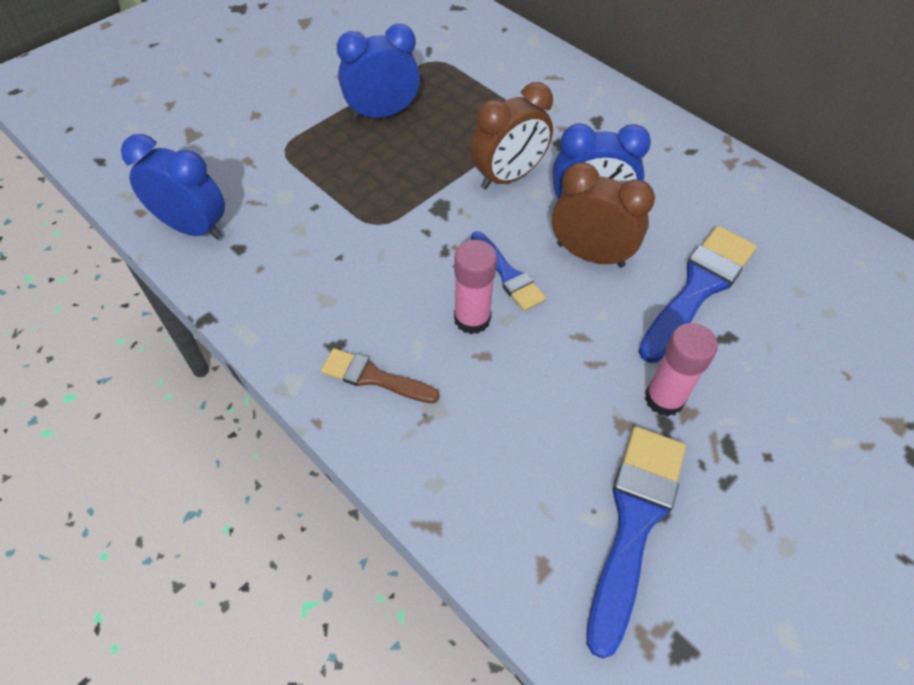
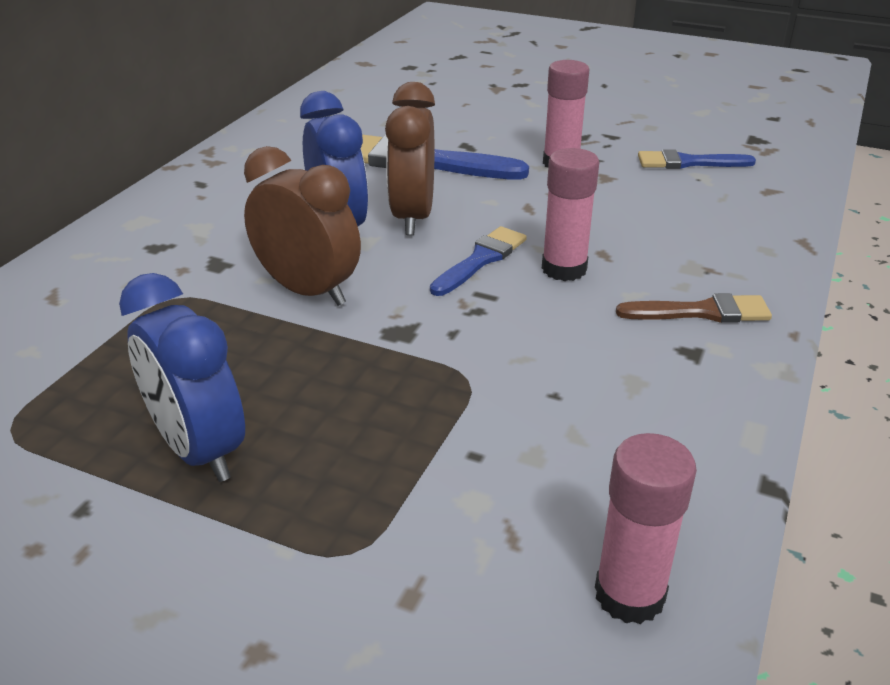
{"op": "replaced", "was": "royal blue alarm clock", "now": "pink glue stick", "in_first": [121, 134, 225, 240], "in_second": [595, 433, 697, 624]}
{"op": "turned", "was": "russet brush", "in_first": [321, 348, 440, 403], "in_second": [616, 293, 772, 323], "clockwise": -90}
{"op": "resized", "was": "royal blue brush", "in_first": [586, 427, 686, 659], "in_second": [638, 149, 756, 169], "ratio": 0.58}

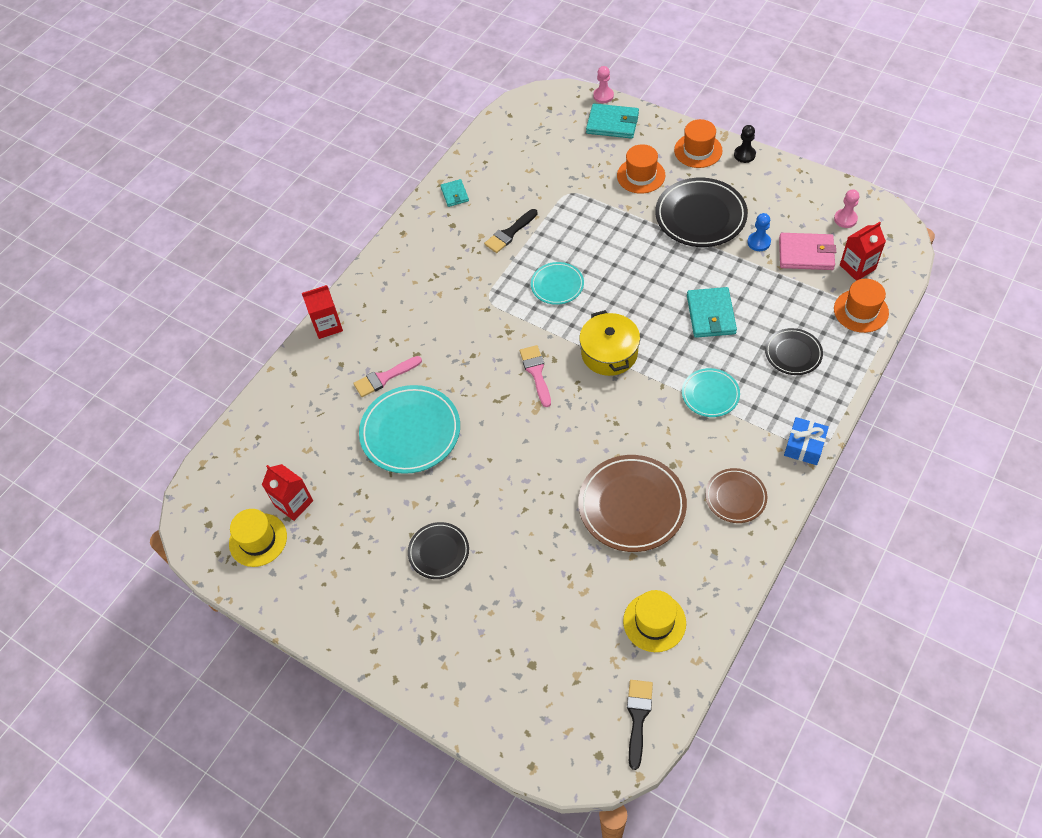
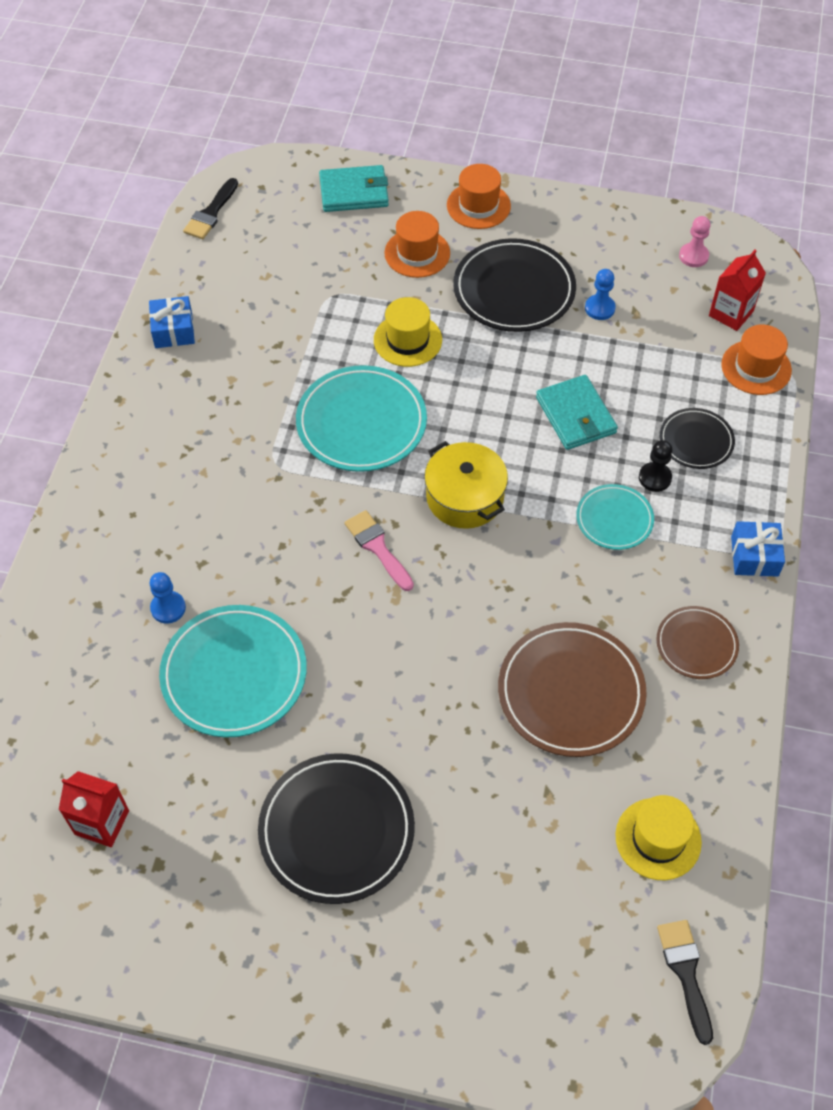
{"op": "removed", "was": "pink chess pawn", "in_first": [593, 66, 614, 103]}
{"op": "moved", "was": "ebony chess pawn", "in_first": [734, 125, 756, 163], "in_second": [639, 440, 673, 492]}
{"op": "replaced", "was": "teal card wallet", "now": "royal blue wrapped gift", "in_first": [440, 179, 469, 207], "in_second": [149, 296, 195, 348]}
{"op": "moved", "was": "ebony brush", "in_first": [484, 209, 538, 253], "in_second": [183, 178, 238, 239]}
{"op": "removed", "was": "pink card wallet", "in_first": [779, 233, 836, 270]}
{"op": "resized", "was": "teal dinner plate", "in_first": [531, 262, 584, 305], "in_second": [296, 365, 427, 472], "ratio": 1.76}
{"op": "removed", "was": "red milk carton", "in_first": [302, 285, 343, 339]}
{"op": "replaced", "was": "pink brush", "now": "royal blue chess pawn", "in_first": [353, 356, 422, 397], "in_second": [150, 572, 186, 624]}
{"op": "moved", "was": "bright yellow tall hat", "in_first": [229, 509, 287, 567], "in_second": [374, 297, 442, 367]}
{"op": "resized", "was": "ebony dinner plate", "in_first": [408, 522, 469, 579], "in_second": [258, 753, 415, 904], "ratio": 1.76}

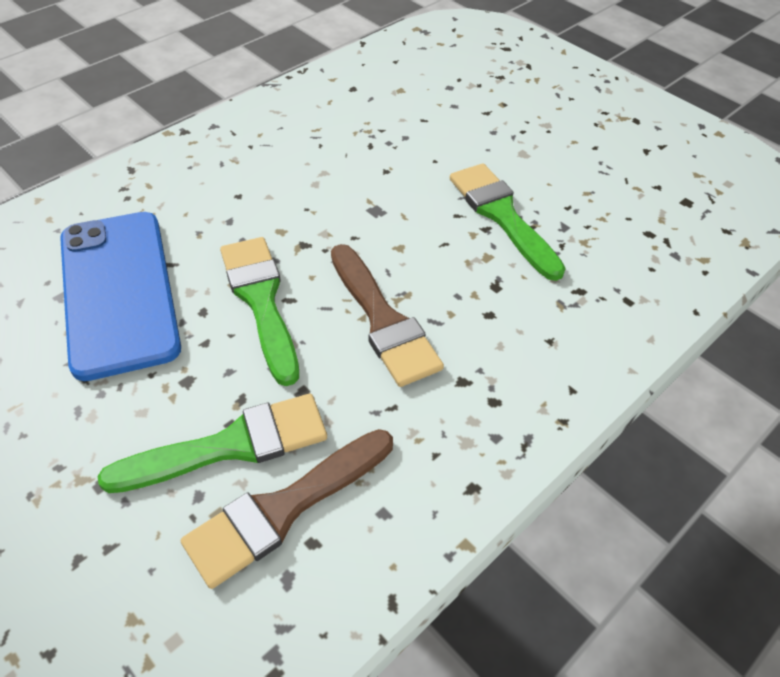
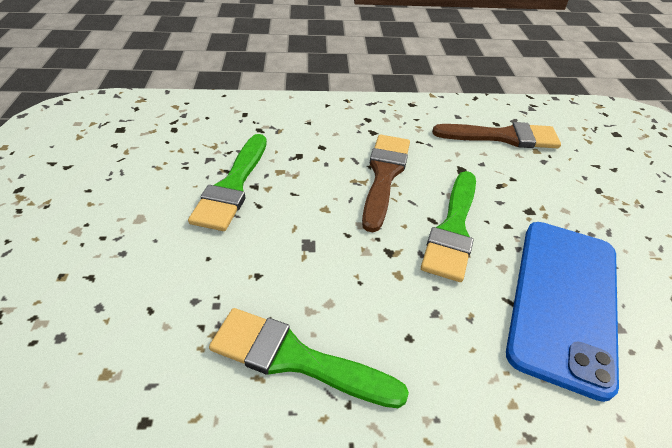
{"op": "moved", "was": "green brush", "in_first": [98, 394, 327, 493], "in_second": [209, 308, 409, 408]}

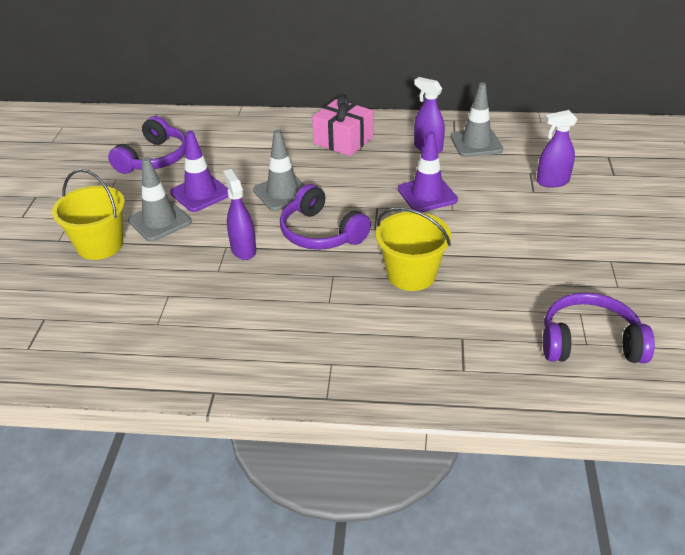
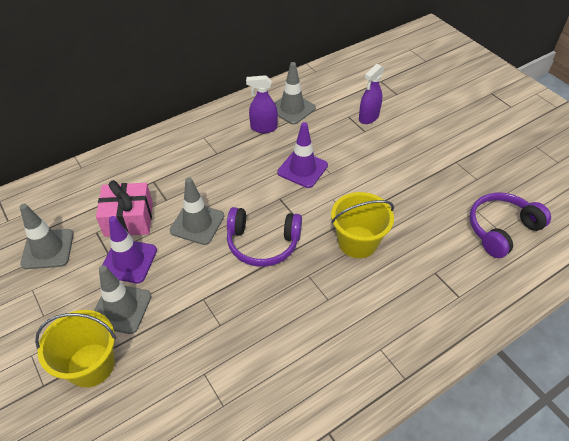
{"op": "moved", "was": "pink wrapped gift", "in_first": [312, 94, 373, 156], "in_second": [96, 180, 153, 237]}
{"op": "replaced", "was": "purple over-ear headphones", "now": "gray road cone", "in_first": [108, 116, 186, 174], "in_second": [20, 204, 74, 269]}
{"op": "removed", "was": "purple spray cleaner", "in_first": [223, 169, 256, 260]}

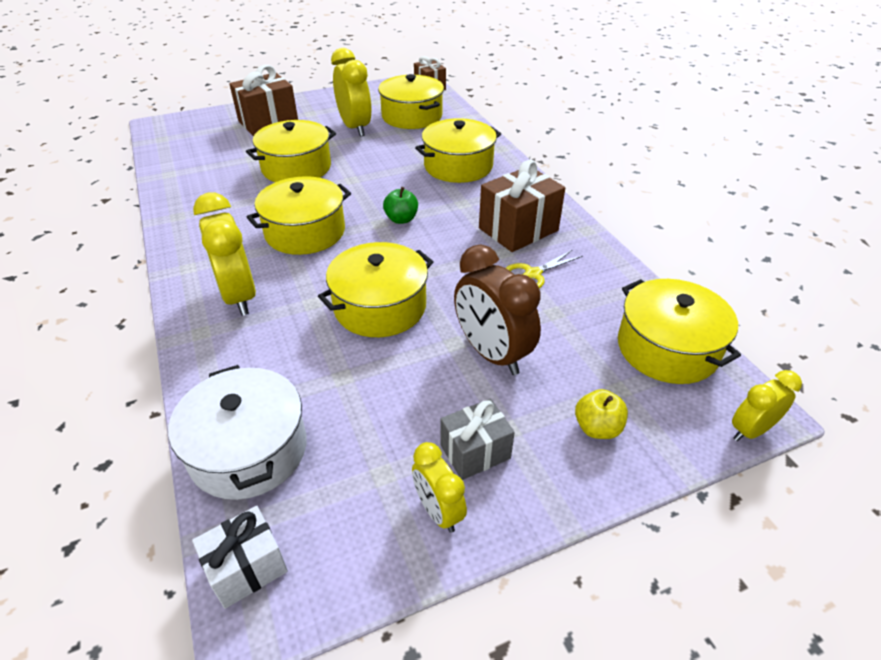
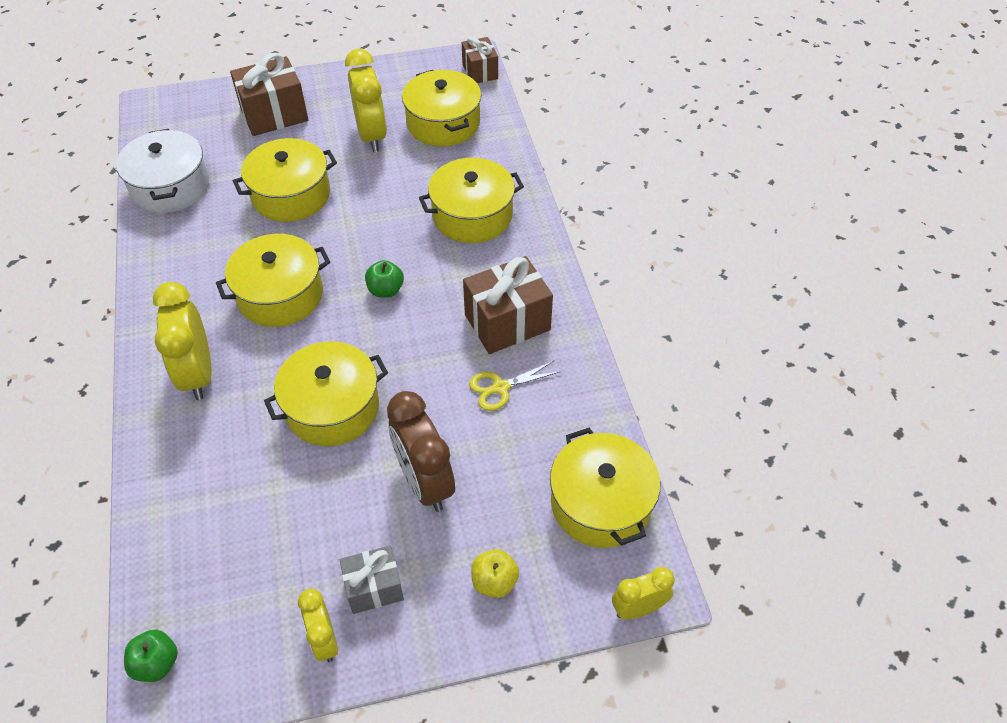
{"op": "moved", "was": "white stockpot", "in_first": [168, 365, 307, 500], "in_second": [116, 129, 209, 213]}
{"op": "replaced", "was": "white wrapped gift", "now": "green apple", "in_first": [192, 506, 288, 609], "in_second": [124, 629, 178, 682]}

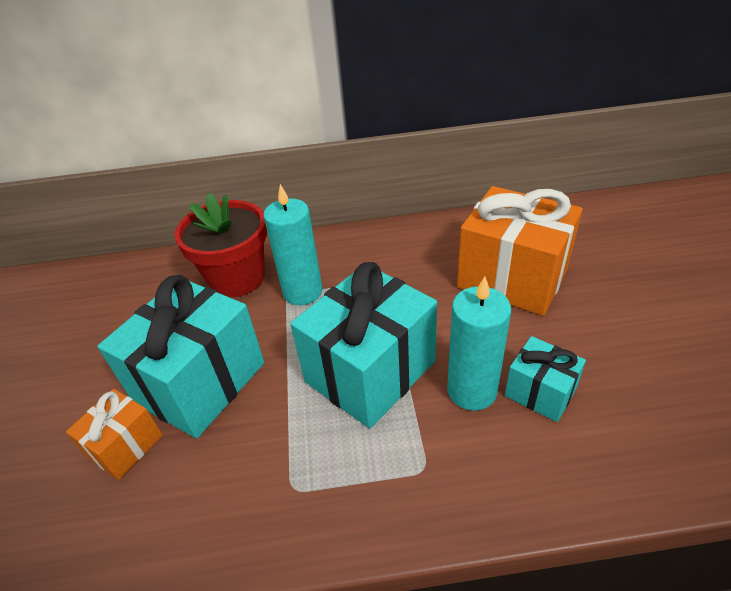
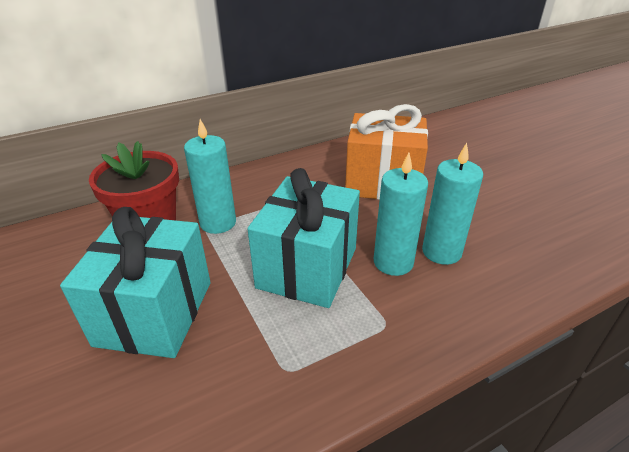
{"op": "replaced", "was": "teal wrapped gift", "now": "teal candle", "in_first": [505, 336, 586, 422], "in_second": [422, 143, 483, 265]}
{"op": "removed", "was": "bright orange wrapped gift", "in_first": [66, 389, 162, 480]}

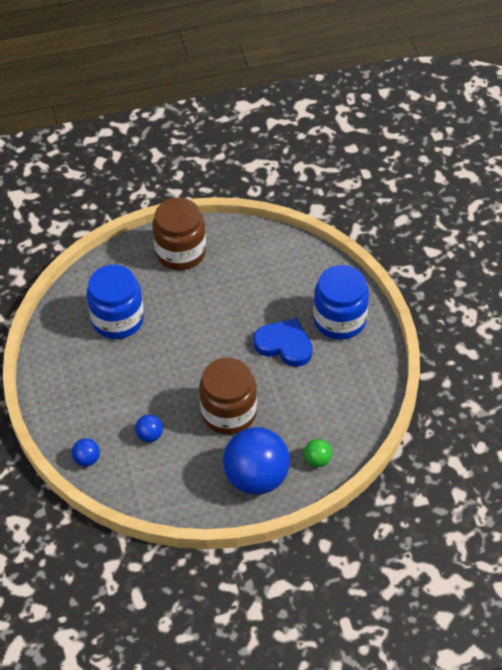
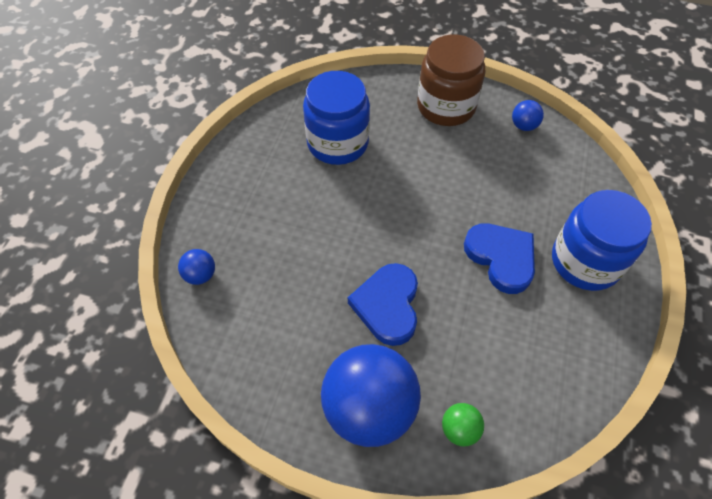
{"op": "replaced", "was": "russet jam jar", "now": "royal blue heart shape", "in_first": [199, 358, 257, 435], "in_second": [348, 263, 418, 346]}
{"op": "moved", "was": "royal blue play ball", "in_first": [135, 415, 163, 442], "in_second": [512, 100, 544, 131]}

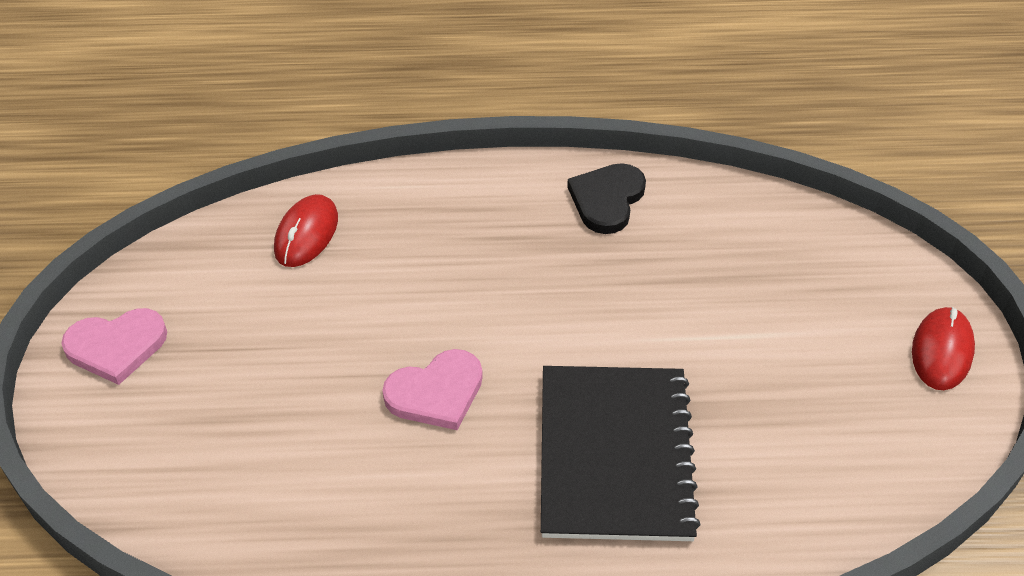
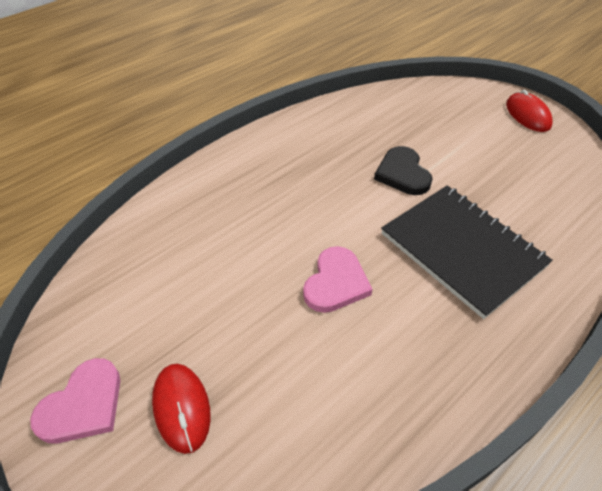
{"op": "moved", "was": "ebony heart shape", "in_first": [567, 163, 646, 234], "in_second": [374, 146, 433, 195]}
{"op": "moved", "was": "red mouse", "in_first": [274, 194, 338, 267], "in_second": [152, 364, 211, 454]}

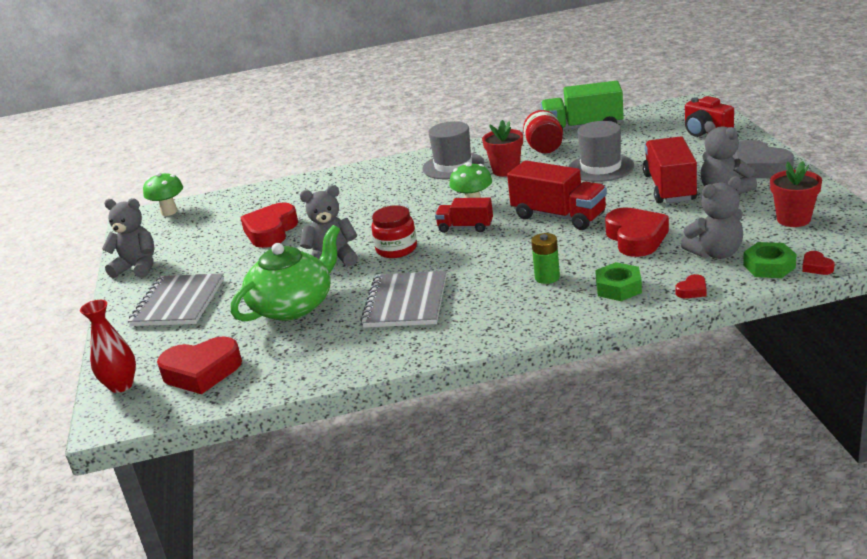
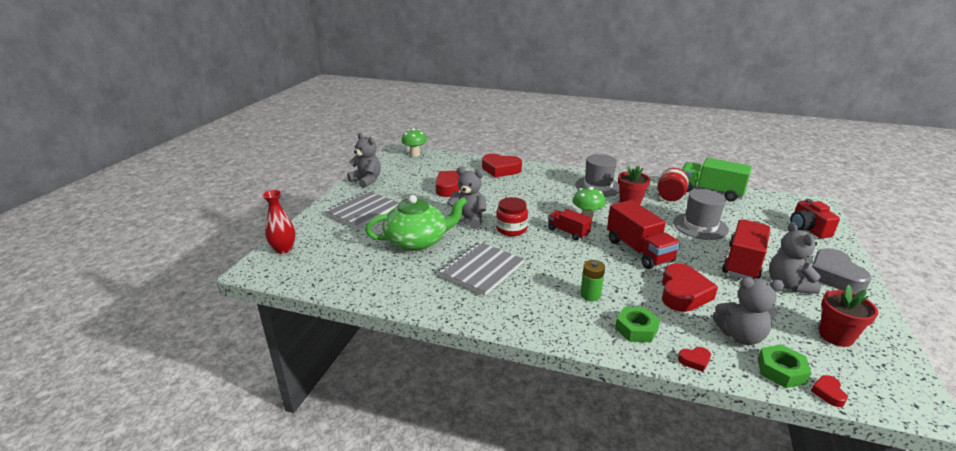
{"op": "moved", "was": "red heart shape", "in_first": [157, 336, 242, 394], "in_second": [482, 154, 522, 178]}

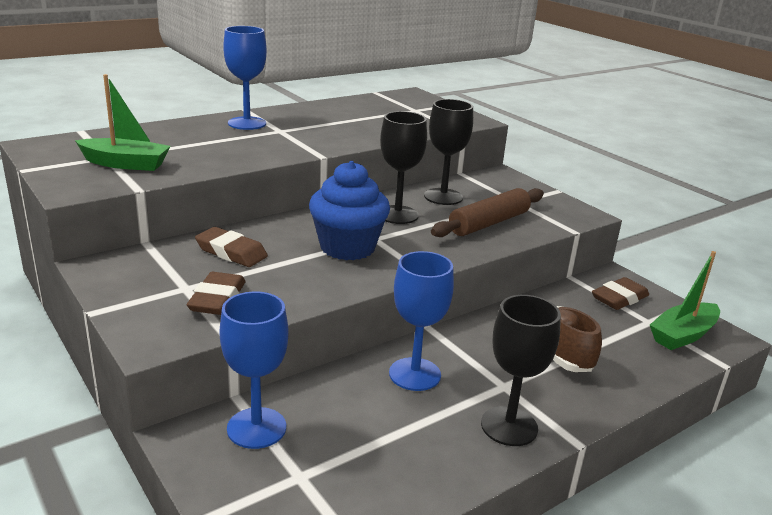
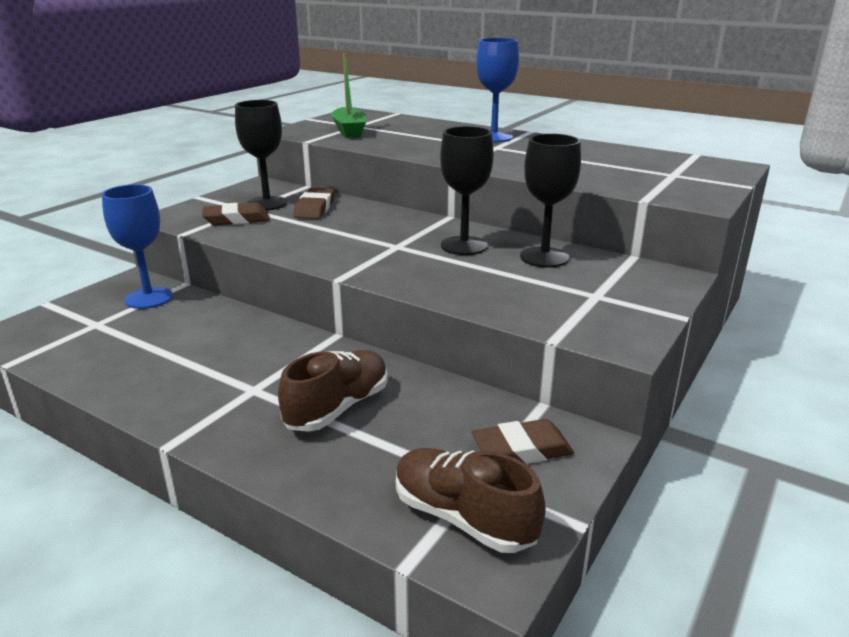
{"op": "removed", "was": "royal blue fairy cake", "in_first": [309, 161, 390, 260]}
{"op": "removed", "was": "russet pastry roller", "in_first": [431, 188, 544, 237]}
{"op": "removed", "was": "royal blue goblet", "in_first": [389, 251, 454, 391]}
{"op": "replaced", "was": "green boat", "now": "russet shoe", "in_first": [650, 251, 720, 350], "in_second": [396, 448, 546, 553]}
{"op": "turned", "was": "russet pencil eraser", "in_first": [592, 277, 649, 310], "in_second": [472, 419, 574, 464], "clockwise": -45}
{"op": "moved", "was": "ebony goblet", "in_first": [481, 295, 561, 446], "in_second": [235, 100, 288, 210]}

